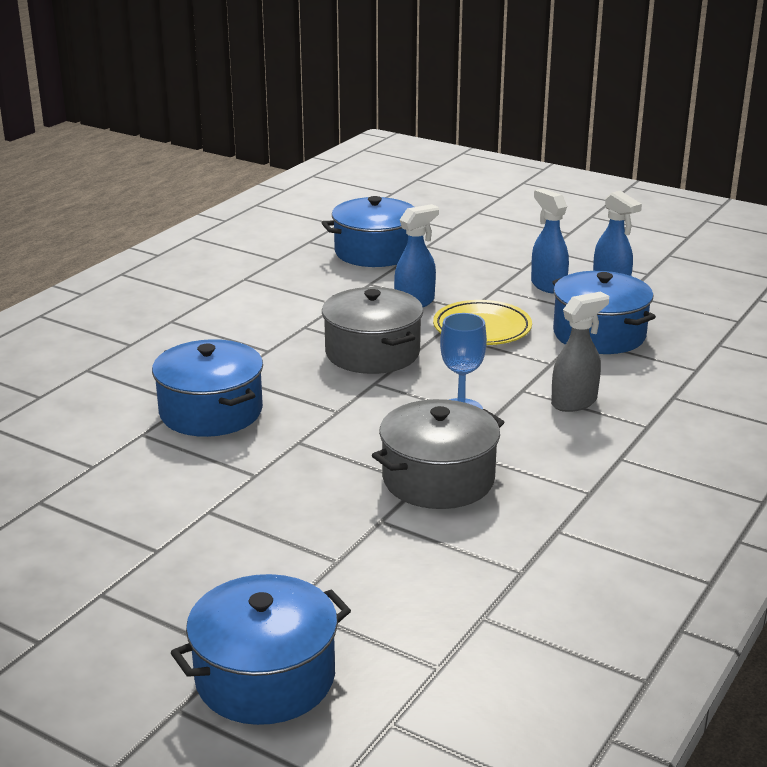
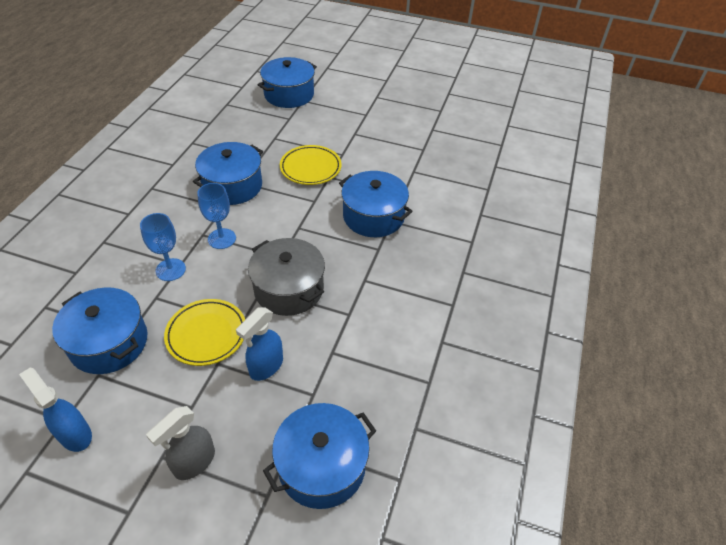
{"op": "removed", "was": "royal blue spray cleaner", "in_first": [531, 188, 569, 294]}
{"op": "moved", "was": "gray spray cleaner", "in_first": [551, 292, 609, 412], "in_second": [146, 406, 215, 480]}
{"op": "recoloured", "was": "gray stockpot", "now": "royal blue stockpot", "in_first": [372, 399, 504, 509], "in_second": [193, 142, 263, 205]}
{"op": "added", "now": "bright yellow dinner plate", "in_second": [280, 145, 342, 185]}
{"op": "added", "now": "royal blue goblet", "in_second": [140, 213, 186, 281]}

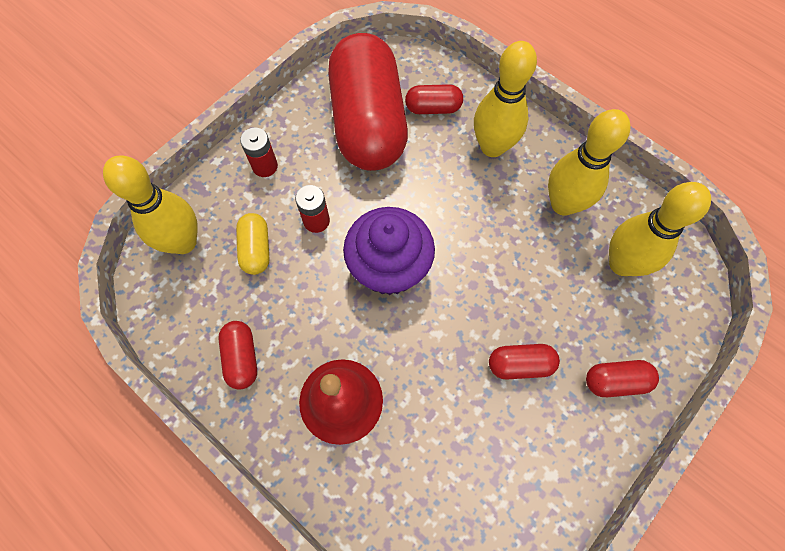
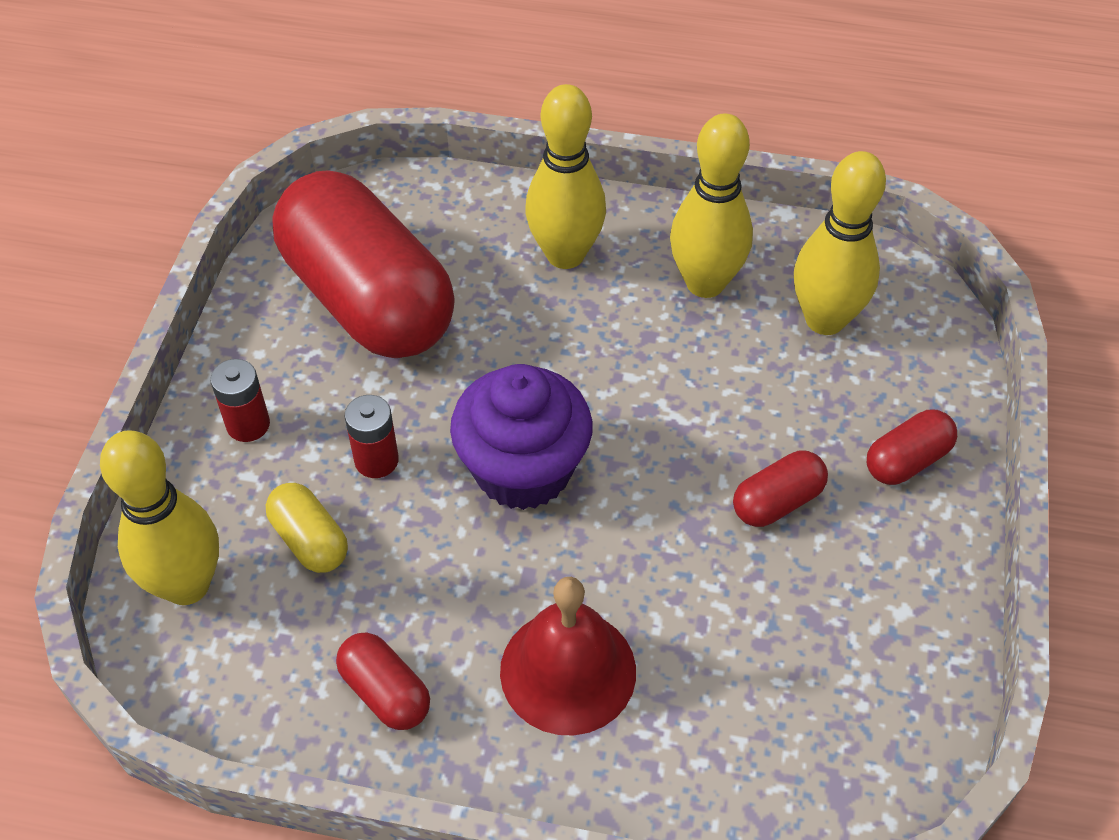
{"op": "removed", "was": "red capsule", "in_first": [405, 84, 463, 114]}

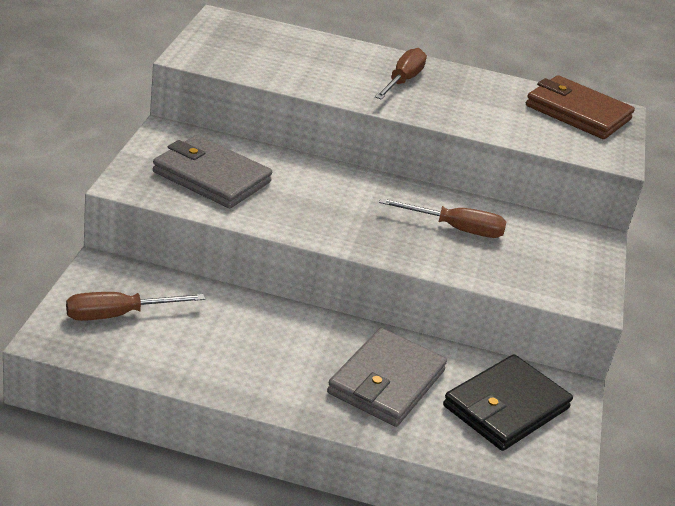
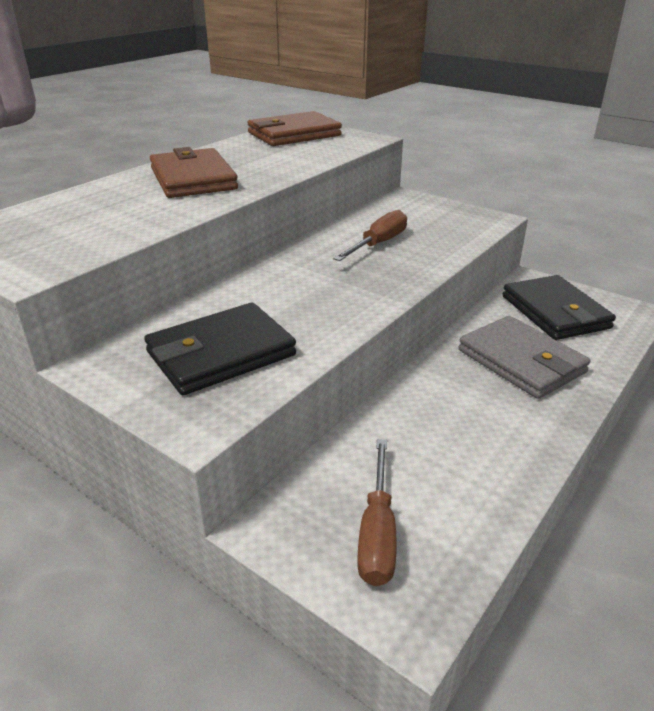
{"op": "replaced", "was": "russet hand screwdriver", "now": "russet card wallet", "in_first": [375, 48, 427, 100], "in_second": [150, 147, 238, 198]}
{"op": "recoloured", "was": "gray card wallet", "now": "ebony card wallet", "in_first": [153, 135, 272, 208], "in_second": [144, 303, 296, 395]}

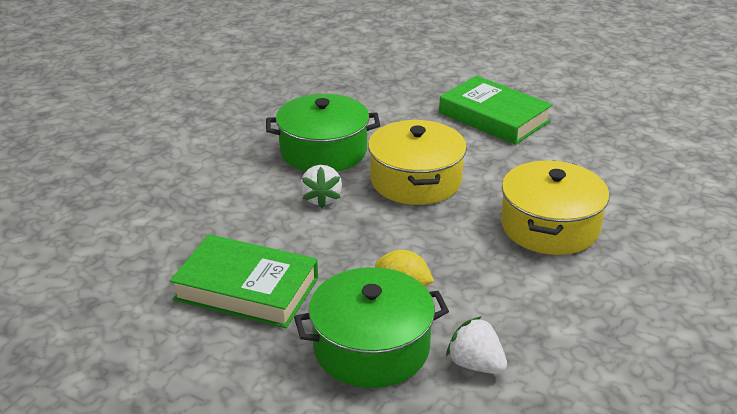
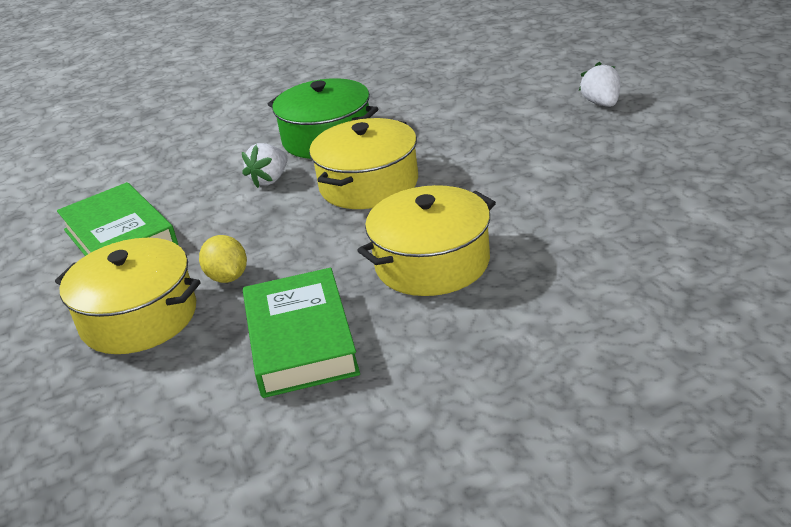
{"op": "moved", "was": "green book", "in_first": [439, 76, 553, 145], "in_second": [243, 268, 360, 398]}
{"op": "recoloured", "was": "green stockpot", "now": "bright yellow stockpot", "in_first": [294, 267, 449, 388], "in_second": [55, 238, 201, 354]}
{"op": "moved", "was": "white toy strawberry", "in_first": [446, 316, 507, 374], "in_second": [579, 62, 620, 107]}

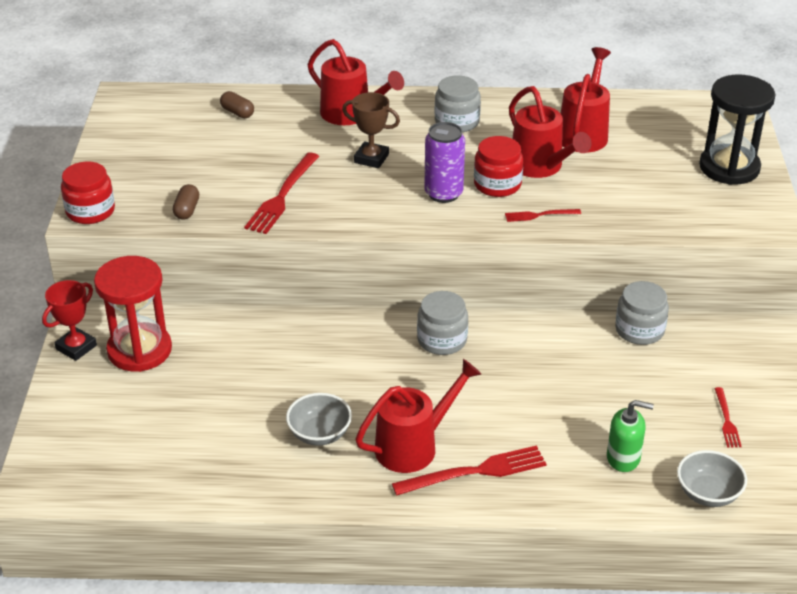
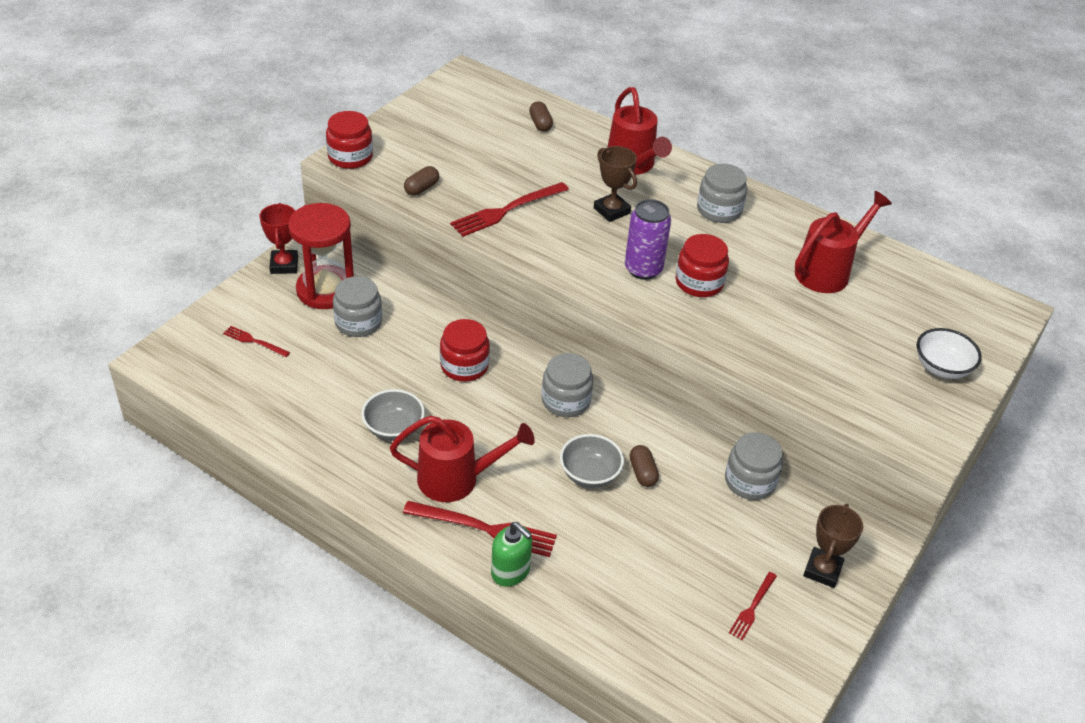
{"op": "replaced", "was": "ebony hourglass", "now": "white bowl", "in_first": [699, 75, 776, 185], "in_second": [917, 328, 982, 379]}
{"op": "removed", "was": "red sprinkling can", "in_first": [509, 86, 592, 178]}
{"op": "moved", "was": "red fork", "in_first": [505, 209, 581, 222], "in_second": [223, 326, 290, 357]}
{"op": "turned", "was": "red award cup", "in_first": [42, 280, 97, 361], "in_second": [259, 203, 298, 274], "clockwise": -75}
{"op": "moved", "was": "green pump bottle", "in_first": [607, 400, 654, 472], "in_second": [491, 522, 532, 587]}
{"op": "moved", "was": "gray bowl", "in_first": [677, 450, 747, 507], "in_second": [560, 434, 624, 488]}
{"op": "added", "now": "gray jam jar", "in_second": [333, 276, 382, 337]}
{"op": "added", "now": "red jam jar", "in_second": [440, 319, 490, 382]}
{"op": "added", "now": "russet capsule", "in_second": [630, 445, 659, 487]}
{"op": "added", "now": "russet award cup", "in_second": [803, 504, 863, 588]}

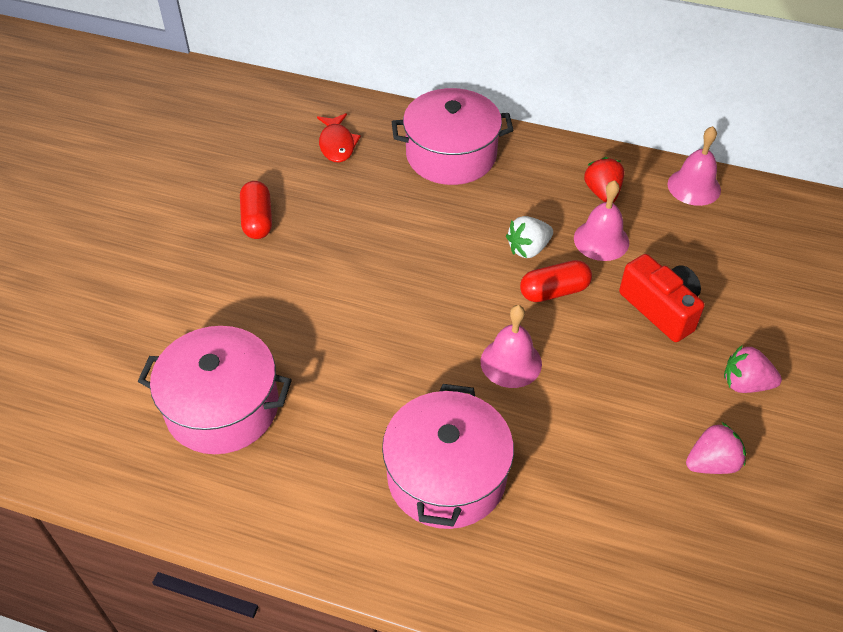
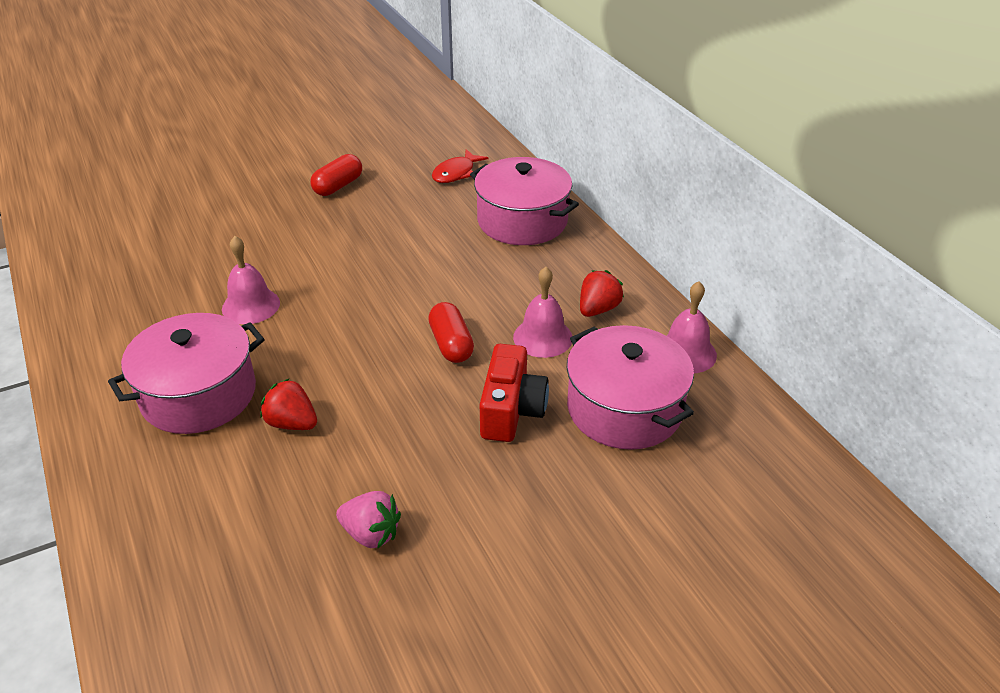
{"op": "removed", "was": "white toy strawberry", "in_first": [506, 216, 553, 258]}
{"op": "turned", "was": "red capsule", "in_first": [520, 260, 592, 302], "in_second": [428, 302, 474, 363], "clockwise": 45}
{"op": "moved", "was": "pink hand bell", "in_first": [481, 305, 542, 388], "in_second": [222, 236, 280, 324]}
{"op": "moved", "was": "pink stockpot", "in_first": [138, 326, 292, 454], "in_second": [567, 325, 694, 450]}
{"op": "removed", "was": "pink toy strawberry", "in_first": [724, 345, 782, 393]}
{"op": "added", "now": "red toy strawberry", "in_second": [260, 378, 317, 430]}

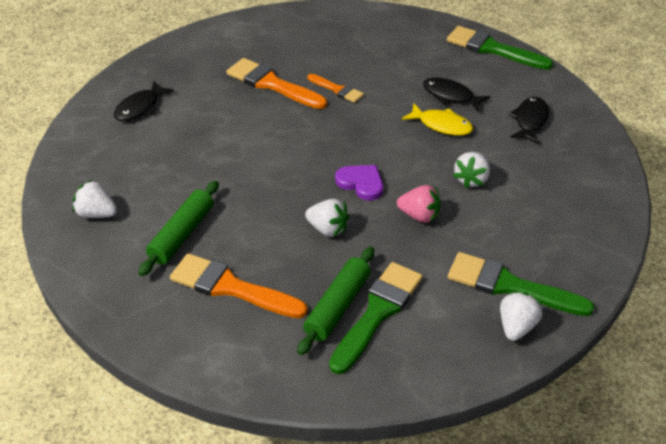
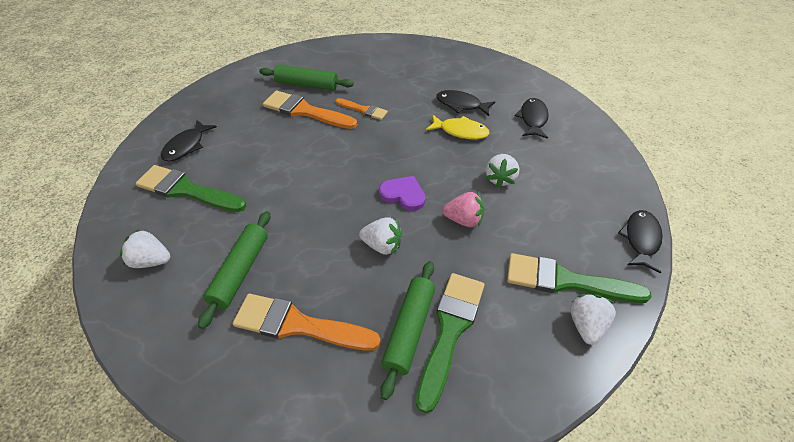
{"op": "moved", "was": "green brush", "in_first": [447, 26, 553, 70], "in_second": [136, 165, 246, 212]}
{"op": "added", "now": "green pastry roller", "in_second": [259, 65, 354, 90]}
{"op": "added", "now": "ebony fish figure", "in_second": [618, 210, 662, 274]}

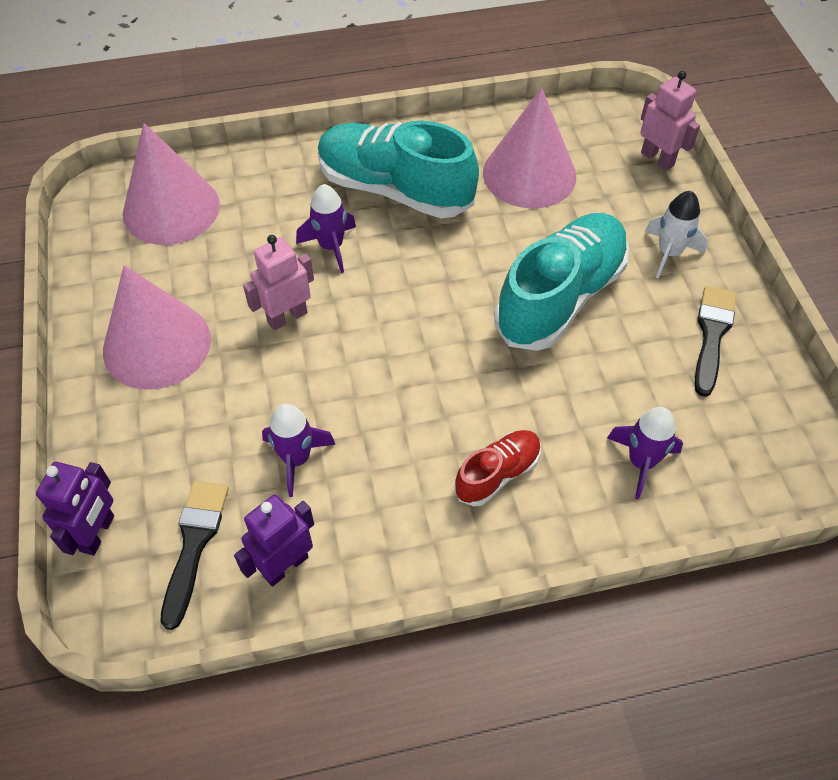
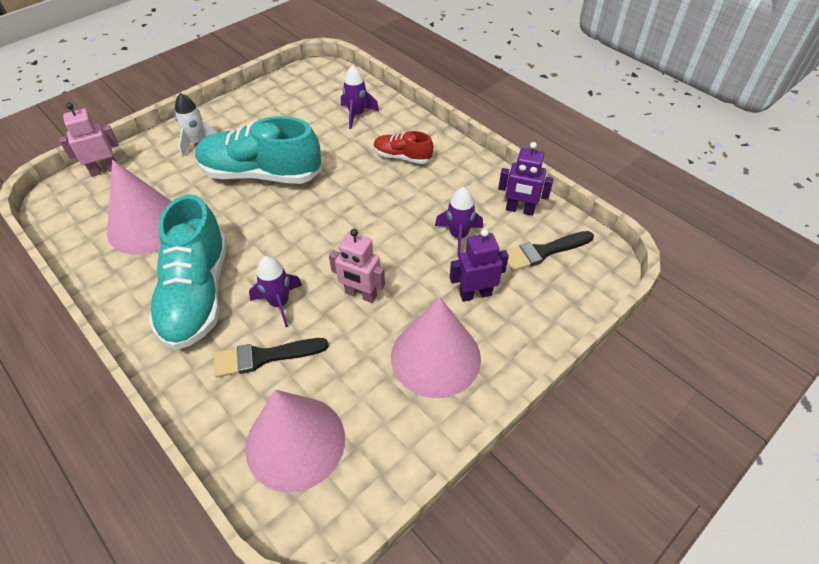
{"op": "turned", "was": "pink toy robot", "in_first": [640, 71, 700, 171], "in_second": [59, 103, 119, 177], "clockwise": 45}
{"op": "moved", "was": "ebony brush", "in_first": [695, 286, 736, 397], "in_second": [214, 338, 329, 377]}
{"op": "moved", "was": "purple toy robot", "in_first": [36, 462, 114, 556], "in_second": [450, 229, 509, 302]}

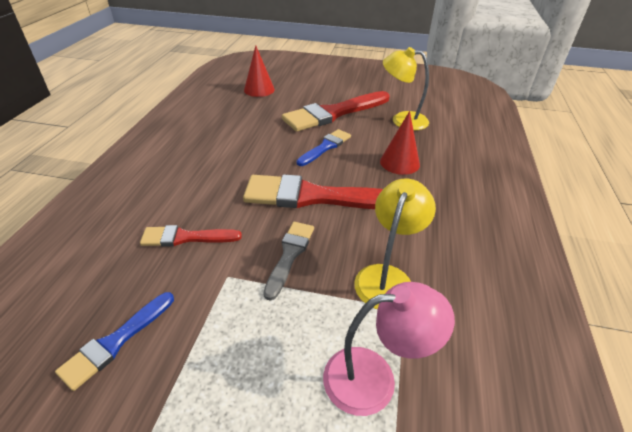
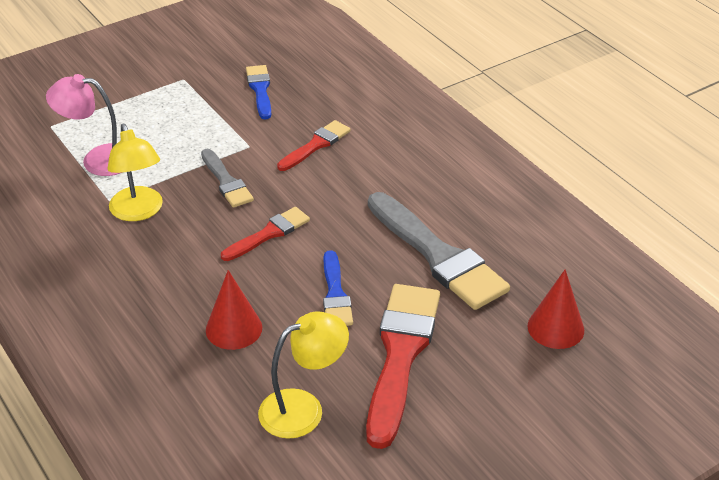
{"op": "resized", "was": "red brush", "in_first": [243, 174, 383, 209], "in_second": [221, 207, 310, 261], "ratio": 0.54}
{"op": "turned", "was": "pink desk lamp", "in_first": [323, 282, 455, 416], "in_second": [46, 74, 123, 176], "clockwise": 60}
{"op": "added", "now": "gray brush", "in_second": [368, 192, 510, 310]}

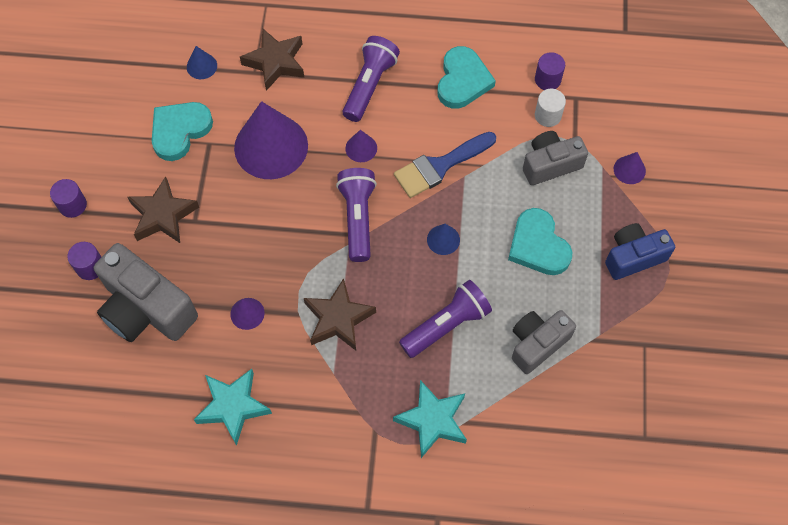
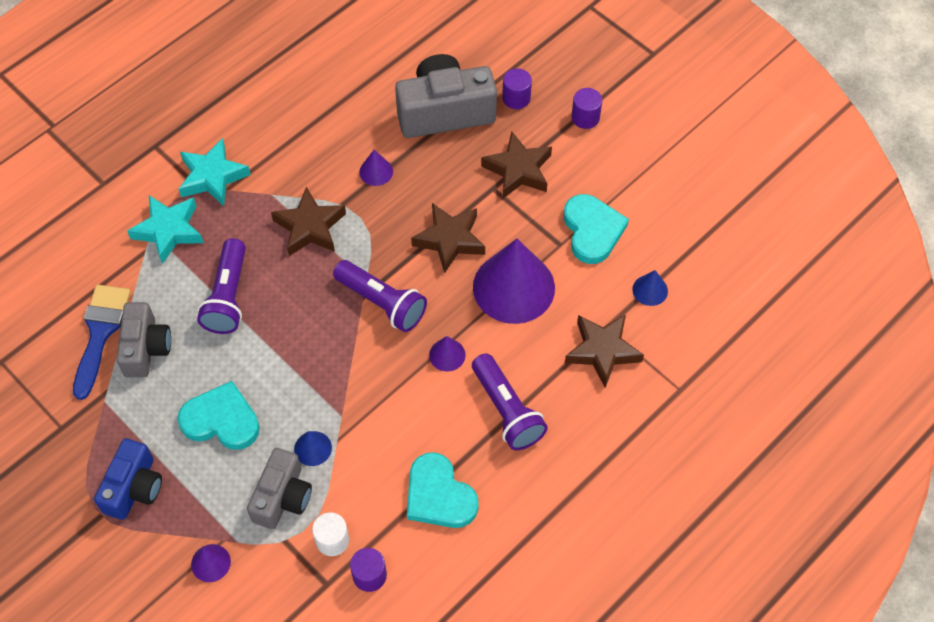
{"op": "moved", "was": "royal blue brush", "in_first": [394, 132, 496, 198], "in_second": [73, 285, 131, 400]}
{"op": "moved", "was": "royal blue solid cone", "in_first": [427, 224, 460, 255], "in_second": [294, 431, 332, 466]}
{"op": "moved", "was": "teal star", "in_first": [194, 369, 272, 446], "in_second": [179, 138, 251, 206]}
{"op": "added", "now": "russet star", "in_second": [411, 203, 485, 274]}

